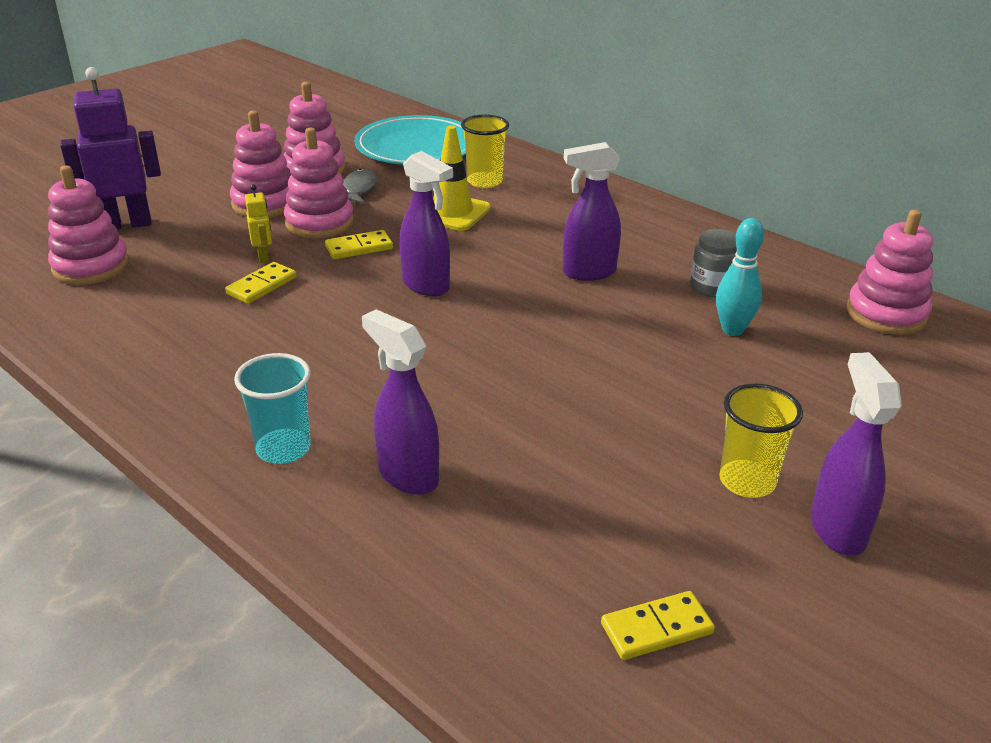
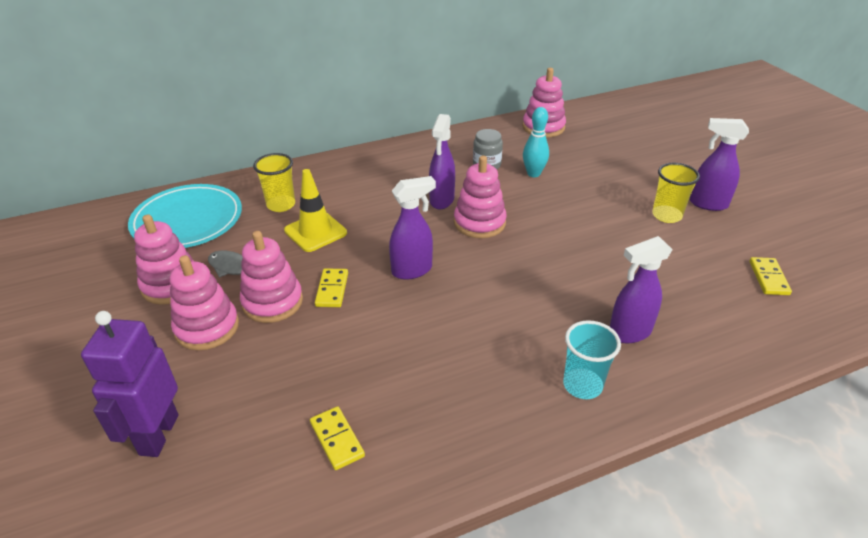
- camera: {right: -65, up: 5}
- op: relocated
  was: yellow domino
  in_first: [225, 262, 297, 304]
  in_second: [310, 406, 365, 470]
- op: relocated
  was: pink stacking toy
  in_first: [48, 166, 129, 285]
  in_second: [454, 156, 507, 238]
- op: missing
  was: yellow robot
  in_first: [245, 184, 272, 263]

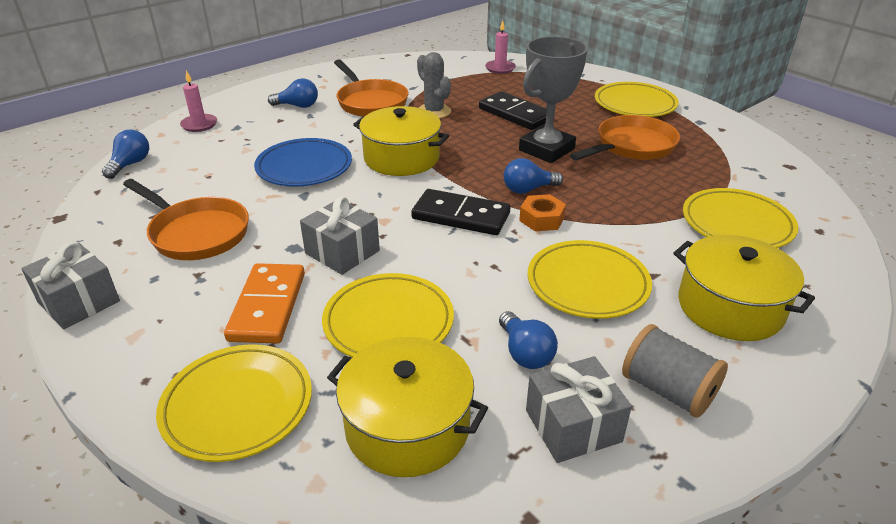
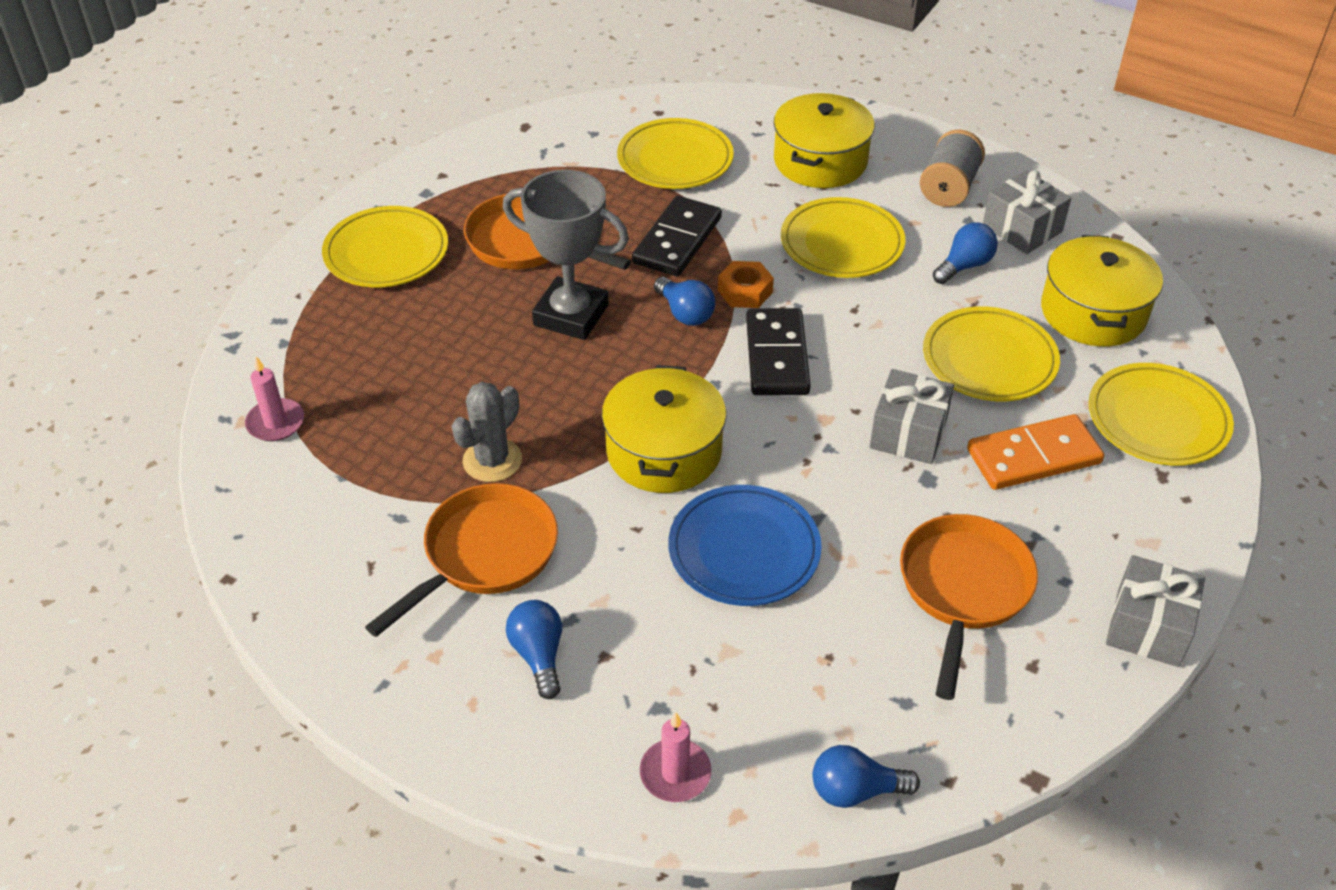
- camera: {right: -110, up: 10}
- op: relocated
  was: black domino
  in_first: [479, 91, 555, 130]
  in_second: [632, 196, 722, 277]

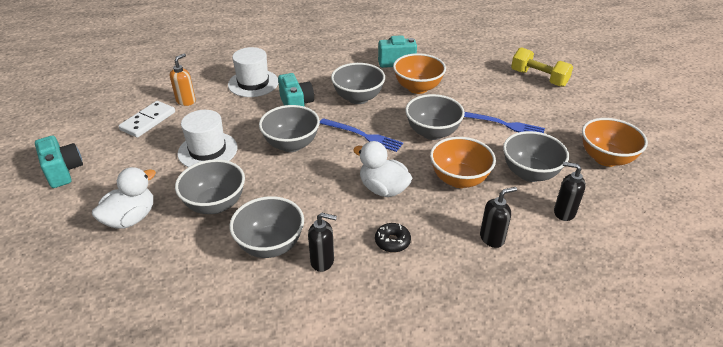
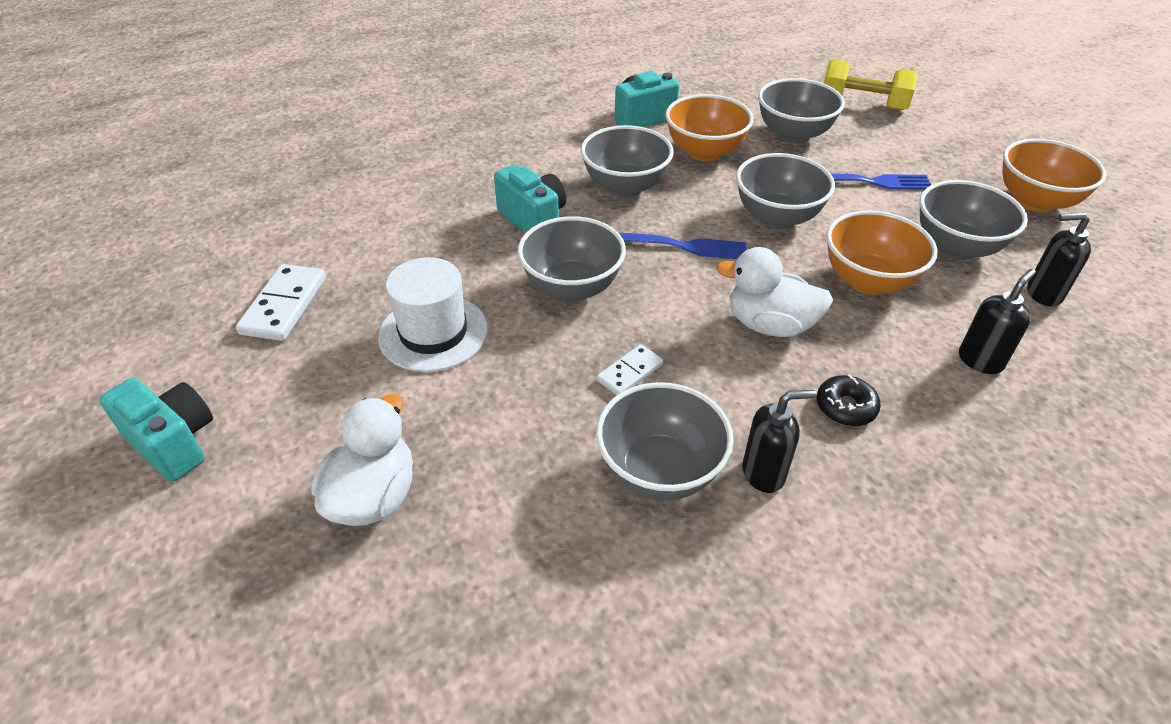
- camera: {right: -20, up: 5}
- op: appeared
  now: white domino
  in_second: [597, 344, 663, 395]
- op: relocated
  was: grey bowl
  in_first: [175, 159, 245, 214]
  in_second: [758, 78, 845, 144]
- op: missing
  was: orange soap dispenser
  in_first: [170, 53, 196, 106]
- op: missing
  was: white hat
  in_first: [228, 47, 279, 97]

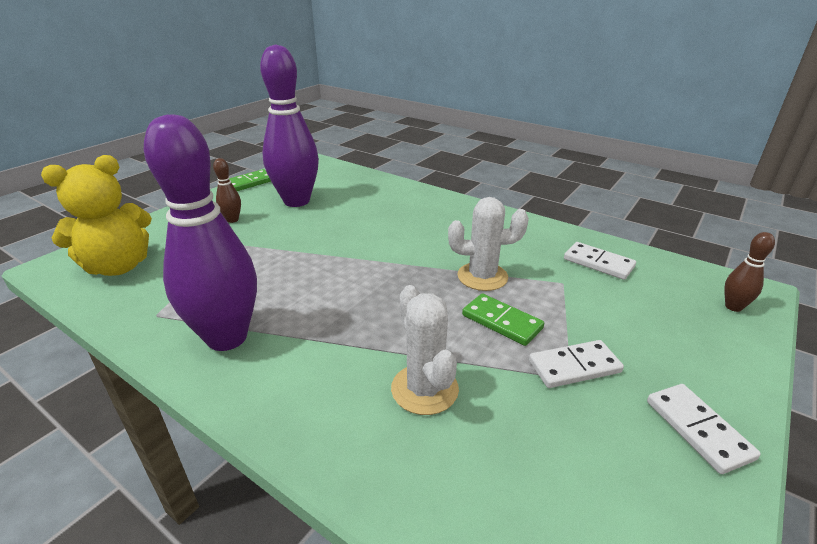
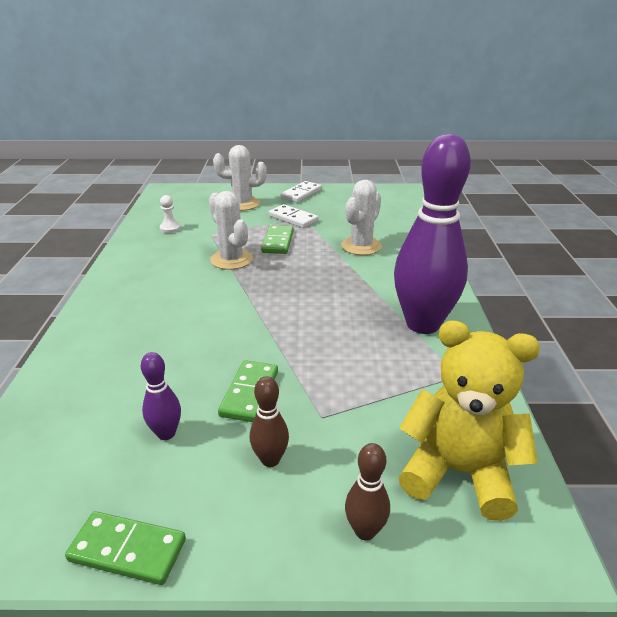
- camera: {right: -125, up: 0}
- op: size
  was: purple bowling pin
  in_first: [260, 44, 319, 207]
  in_second: [141, 352, 181, 440]
  ratio: 0.42
- op: exchanged
  was: white domino
  now: white pawn
  in_first: [564, 242, 636, 280]
  in_second: [160, 195, 181, 233]
- op: appeared
  now: white cactus
  in_second: [213, 145, 267, 211]
- op: appeared
  now: green domino
  in_second: [218, 360, 278, 422]
- op: relocated
  was: brown bowling pin
  in_first: [724, 232, 775, 312]
  in_second: [345, 443, 390, 540]

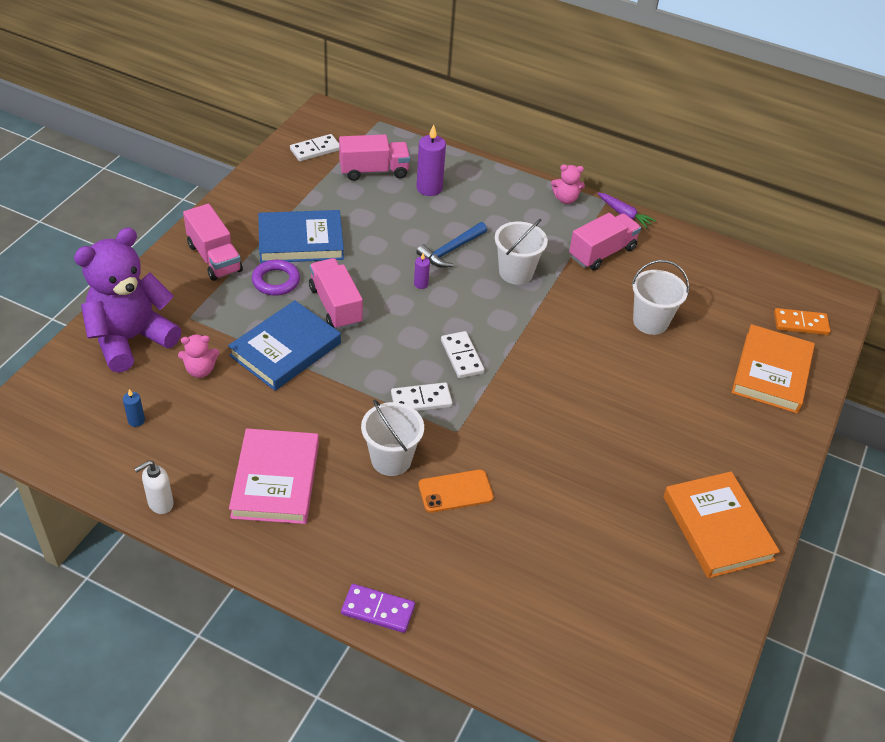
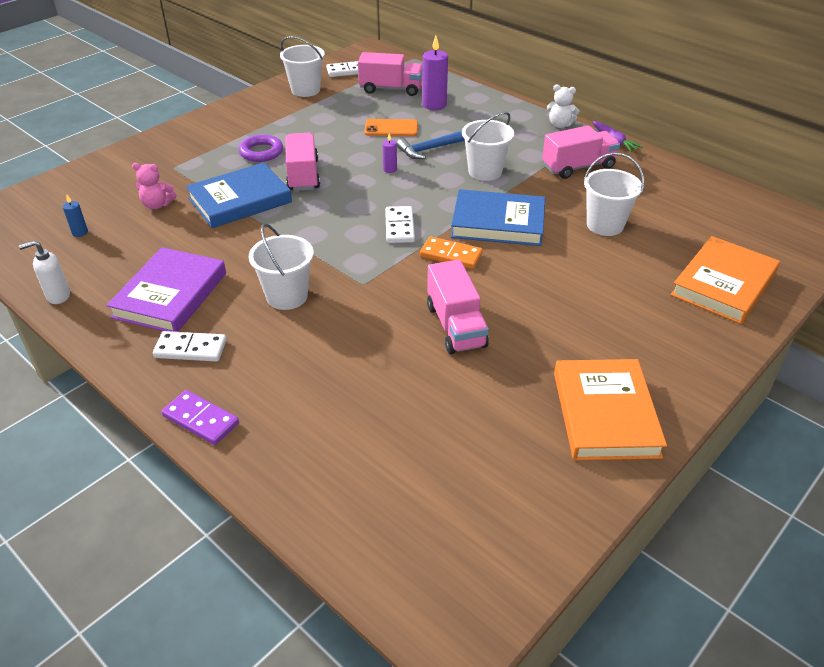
- camera: {right: 20, up: -5}
- op: colour
  was: pink book
  now: purple book
  in_first: [229, 428, 319, 524]
  in_second: [106, 247, 226, 332]
- op: relocated
  was: white domino
  in_first: [391, 382, 453, 411]
  in_second: [153, 331, 227, 362]
- op: appeared
  now: white bucket
  in_second: [280, 36, 325, 97]
- op: relocated
  was: orange phone
  in_first: [418, 469, 494, 513]
  in_second: [364, 119, 418, 136]
- op: relocated
  was: orange domino
  in_first: [774, 308, 831, 335]
  in_second: [420, 236, 483, 269]
- op: relocated
  was: pink truck
  in_first: [183, 204, 243, 281]
  in_second: [427, 260, 489, 354]
- op: relocated
  was: blue book
  in_first: [258, 210, 344, 263]
  in_second: [451, 189, 545, 246]
- op: colour
  was: pink teddy bear
  now: white teddy bear
  in_first: [551, 165, 585, 204]
  in_second: [547, 85, 579, 128]
- op: missing
  was: purple teddy bear
  in_first: [74, 228, 181, 373]

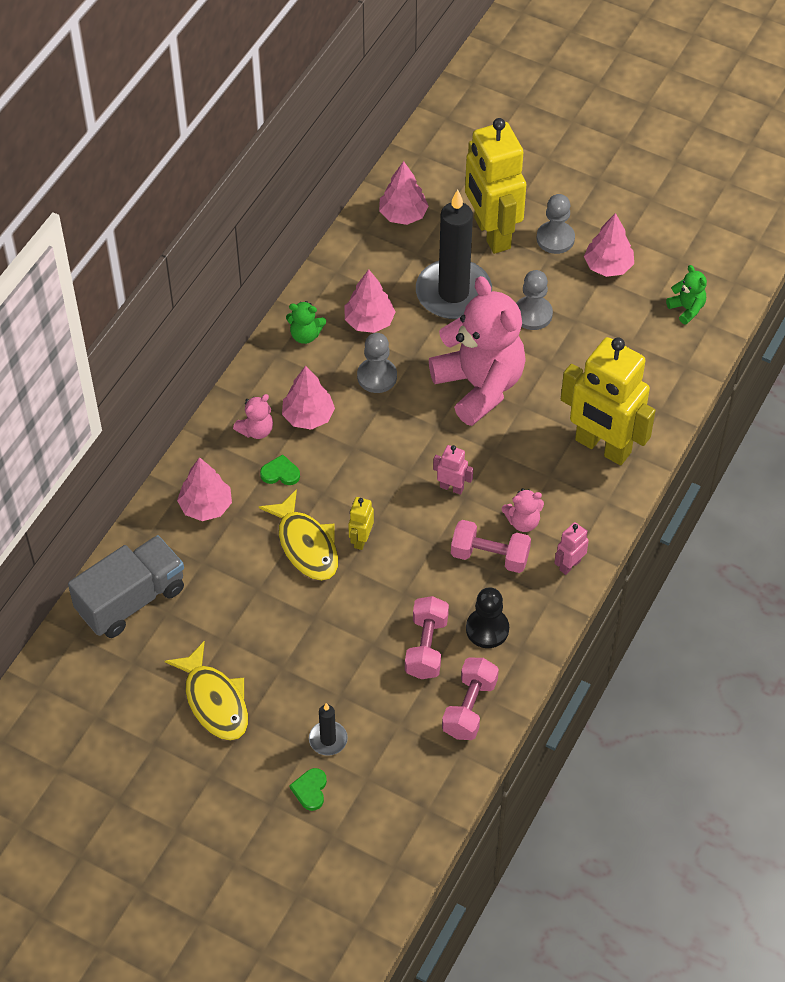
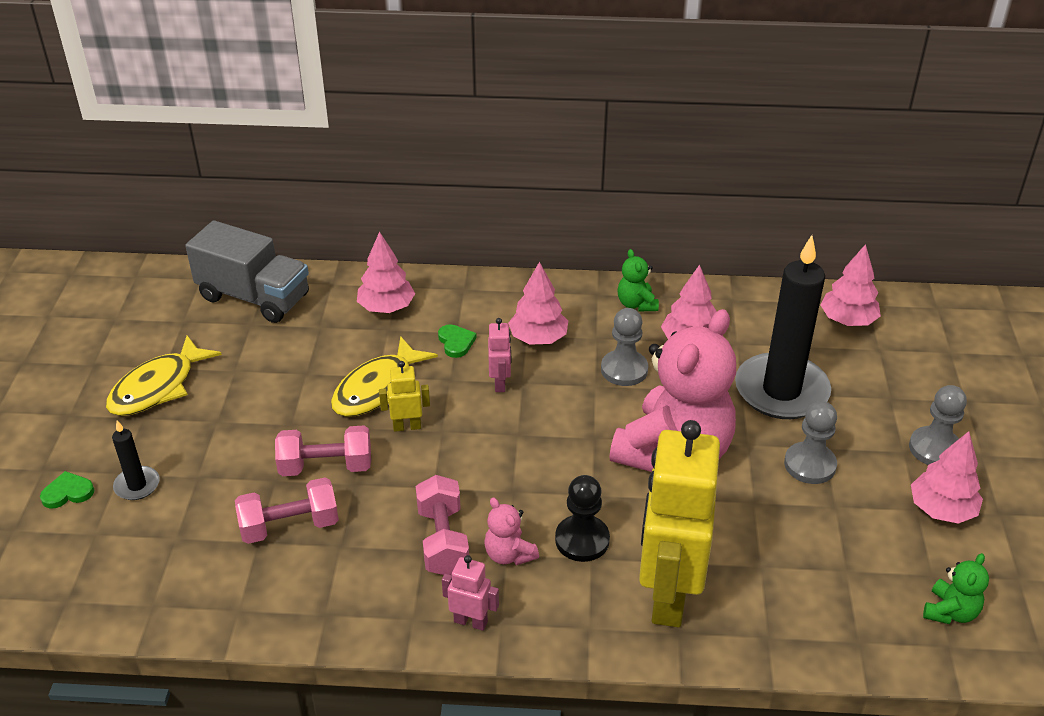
- camera: {right: 65, up: -15}
- op: relocated
  was: pink dumbbell
  in_first: [442, 658, 499, 740]
  in_second: [275, 425, 371, 476]
- op: relocated
  was: pink robot
  in_first: [433, 445, 473, 495]
  in_second: [488, 318, 511, 392]
- op: relocated
  was: black pawn
  in_first: [466, 587, 509, 648]
  in_second: [555, 475, 610, 562]
- op: missing
  was: pink teddy bear
  in_first: [233, 394, 273, 439]
- op: missing
  was: yellow robot
  in_first: [465, 118, 526, 254]

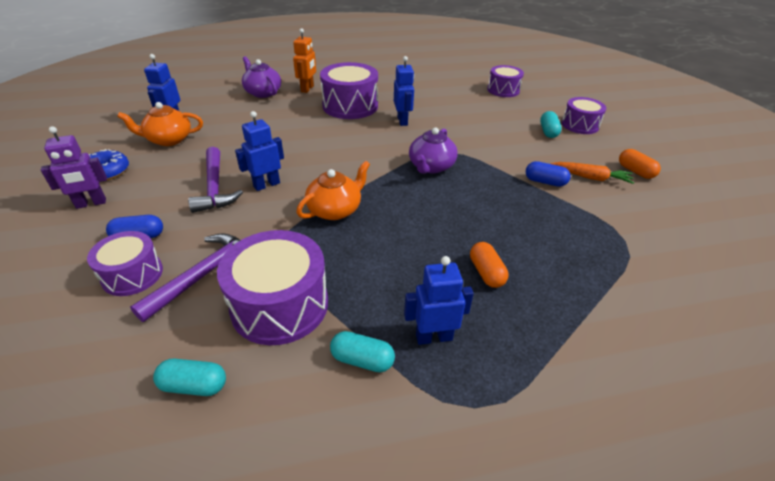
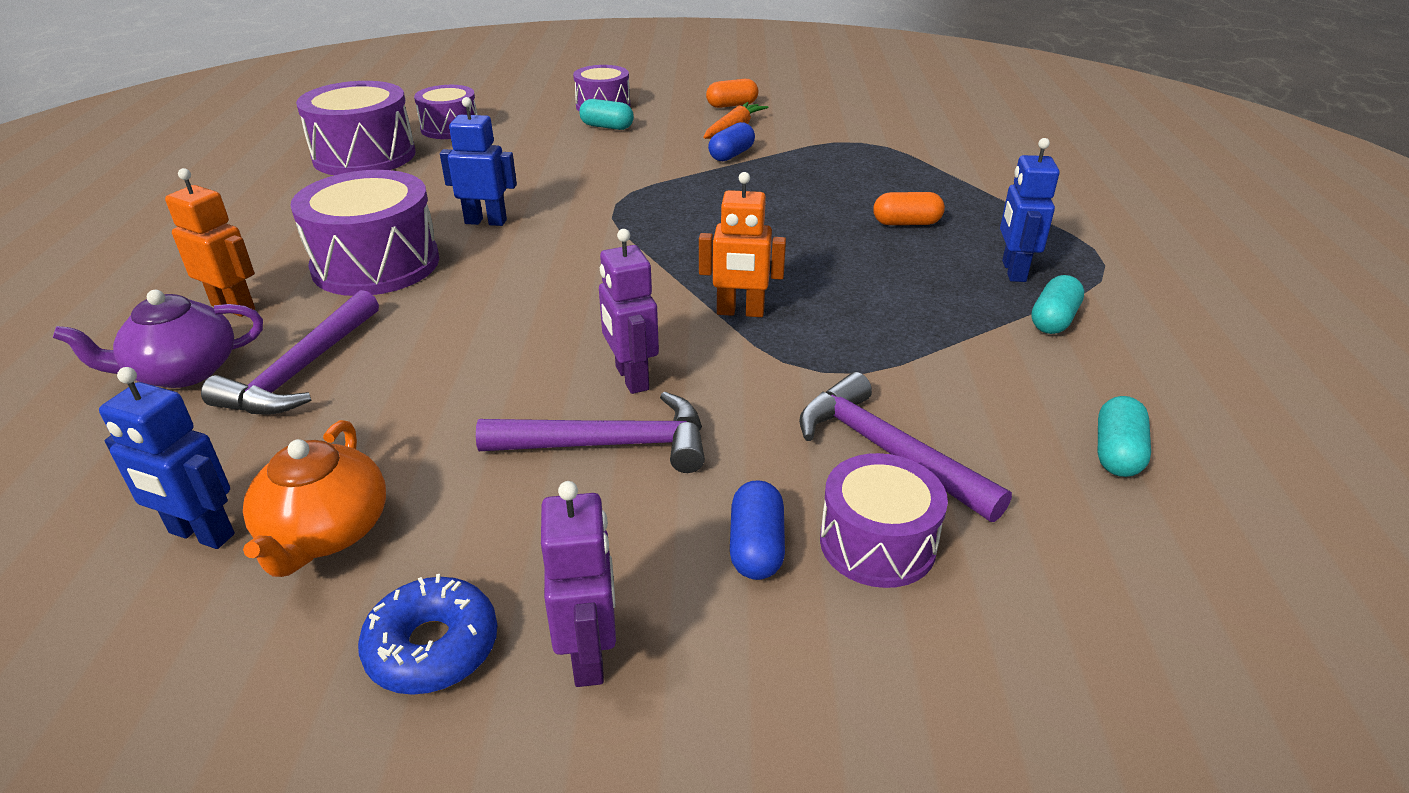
- camera: {right: -75, up: -5}
- op: appeared
  now: purple hammer
  in_second: [201, 290, 379, 415]
- op: relocated
  was: purple drum
  in_first: [217, 230, 328, 345]
  in_second: [296, 81, 415, 175]
- op: colour
  was: blue robot
  now: purple robot
  in_first: [235, 111, 284, 191]
  in_second: [599, 229, 659, 394]
- op: exchanged
  was: orange teapot
  now: orange robot
  in_first: [296, 161, 370, 220]
  in_second: [699, 172, 786, 317]
- op: missing
  was: purple teapot
  in_first: [409, 127, 458, 174]

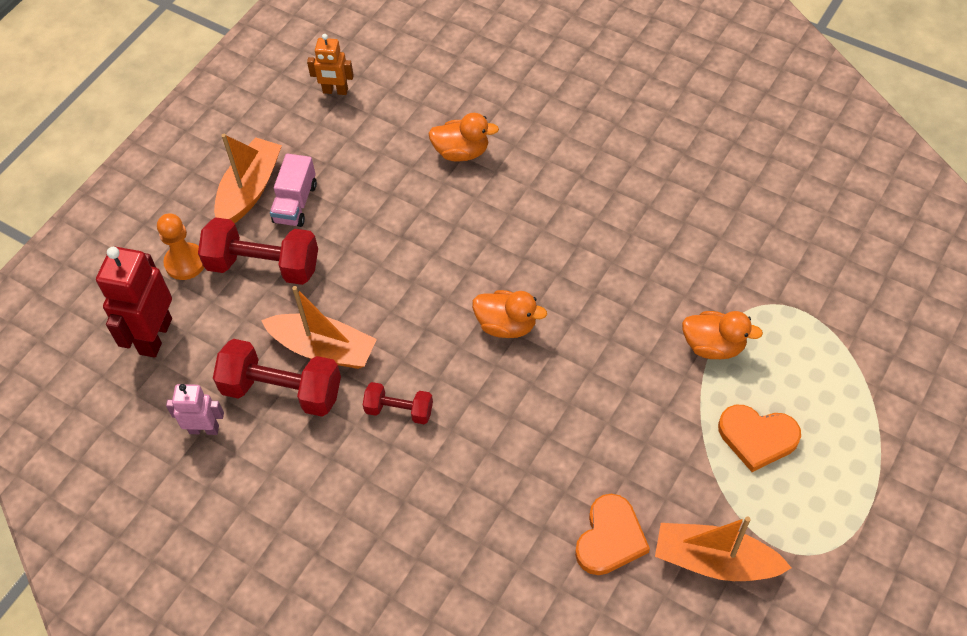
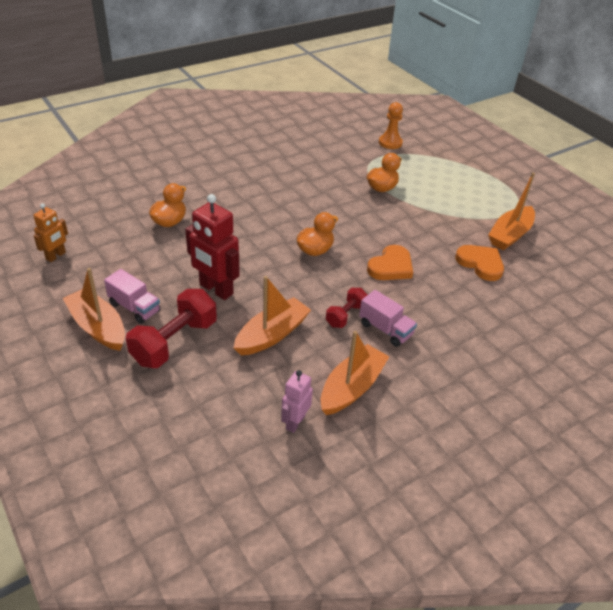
- camera: {right: -70, up: -15}
- op: relocated
  was: red robot
  in_first: [96, 246, 172, 358]
  in_second: [185, 194, 240, 300]
- op: appeared
  now: orange boat
  in_second: [321, 331, 390, 415]
- op: appeared
  now: pink truck
  in_second: [359, 290, 417, 347]
- op: relocated
  was: orange heart
  in_first: [718, 405, 801, 472]
  in_second: [367, 245, 413, 280]
- op: relocated
  was: orange pawn
  in_first: [157, 214, 204, 280]
  in_second: [379, 102, 403, 149]
- op: missing
  was: red dumbbell
  in_first: [213, 339, 341, 417]

